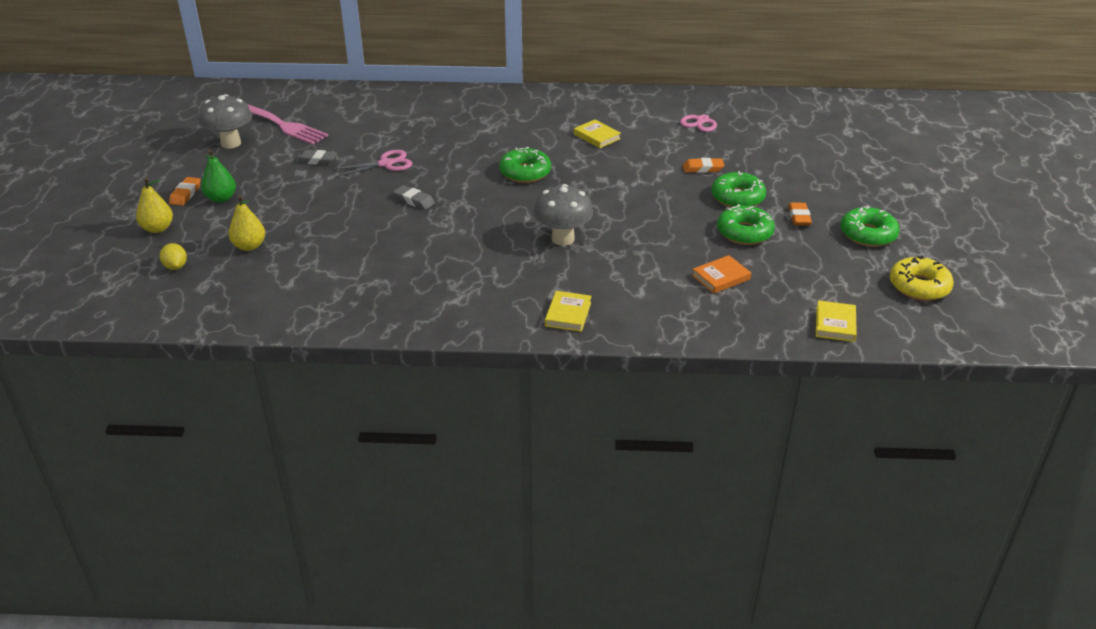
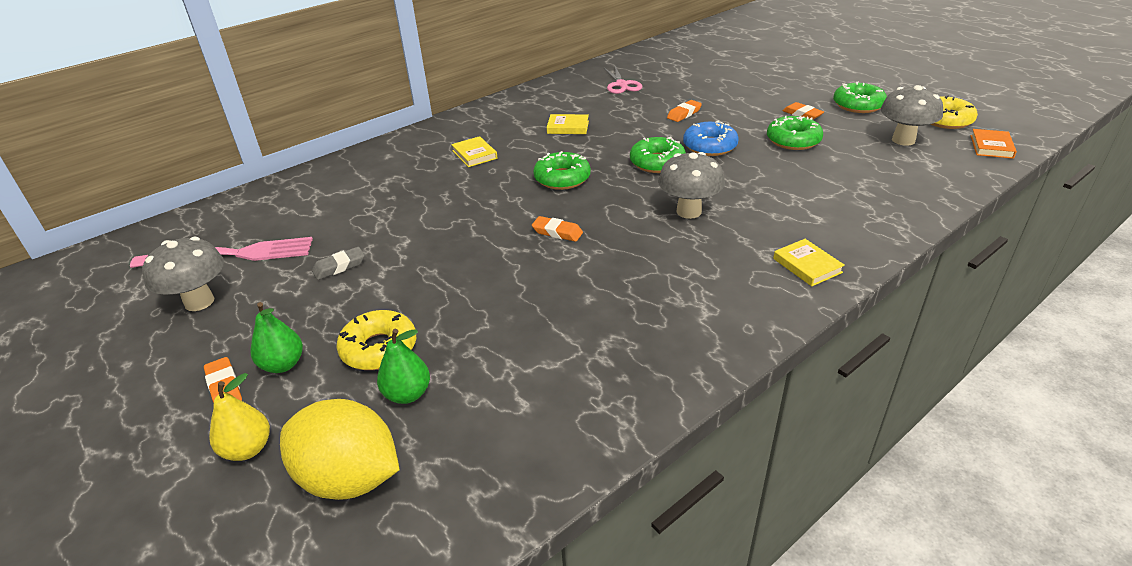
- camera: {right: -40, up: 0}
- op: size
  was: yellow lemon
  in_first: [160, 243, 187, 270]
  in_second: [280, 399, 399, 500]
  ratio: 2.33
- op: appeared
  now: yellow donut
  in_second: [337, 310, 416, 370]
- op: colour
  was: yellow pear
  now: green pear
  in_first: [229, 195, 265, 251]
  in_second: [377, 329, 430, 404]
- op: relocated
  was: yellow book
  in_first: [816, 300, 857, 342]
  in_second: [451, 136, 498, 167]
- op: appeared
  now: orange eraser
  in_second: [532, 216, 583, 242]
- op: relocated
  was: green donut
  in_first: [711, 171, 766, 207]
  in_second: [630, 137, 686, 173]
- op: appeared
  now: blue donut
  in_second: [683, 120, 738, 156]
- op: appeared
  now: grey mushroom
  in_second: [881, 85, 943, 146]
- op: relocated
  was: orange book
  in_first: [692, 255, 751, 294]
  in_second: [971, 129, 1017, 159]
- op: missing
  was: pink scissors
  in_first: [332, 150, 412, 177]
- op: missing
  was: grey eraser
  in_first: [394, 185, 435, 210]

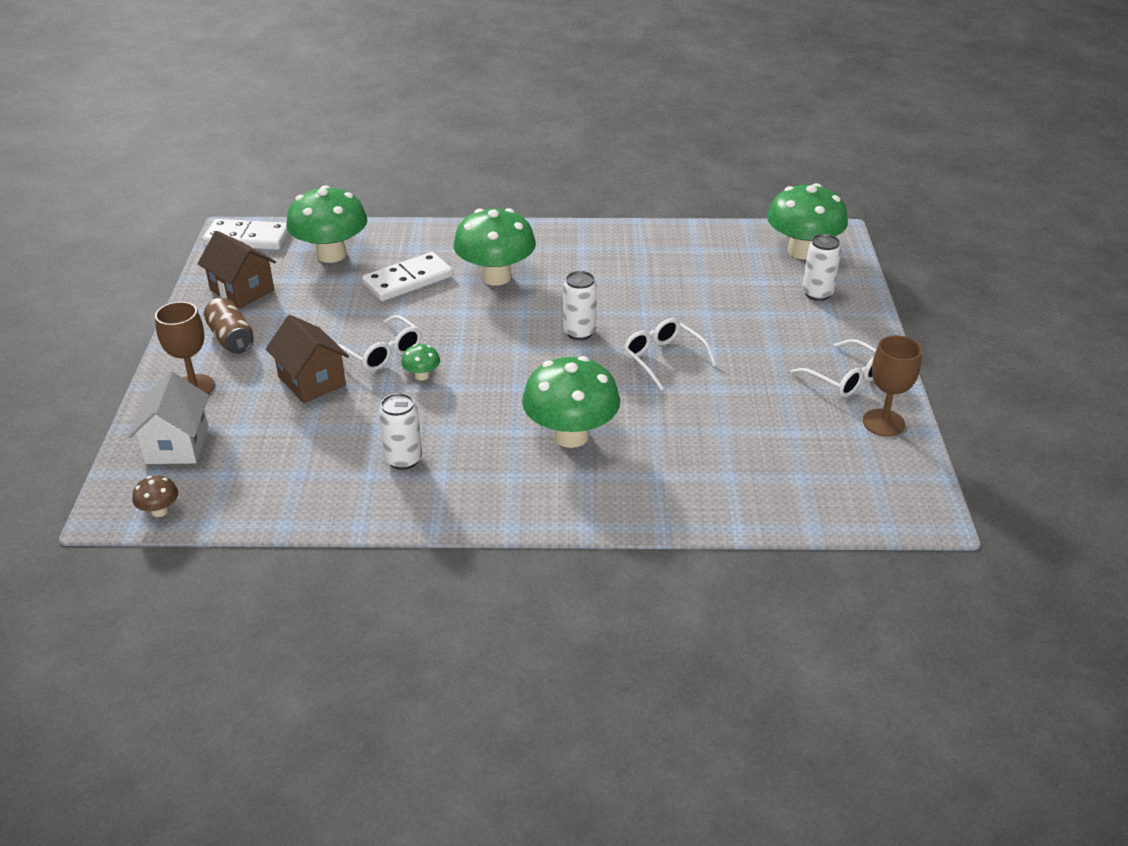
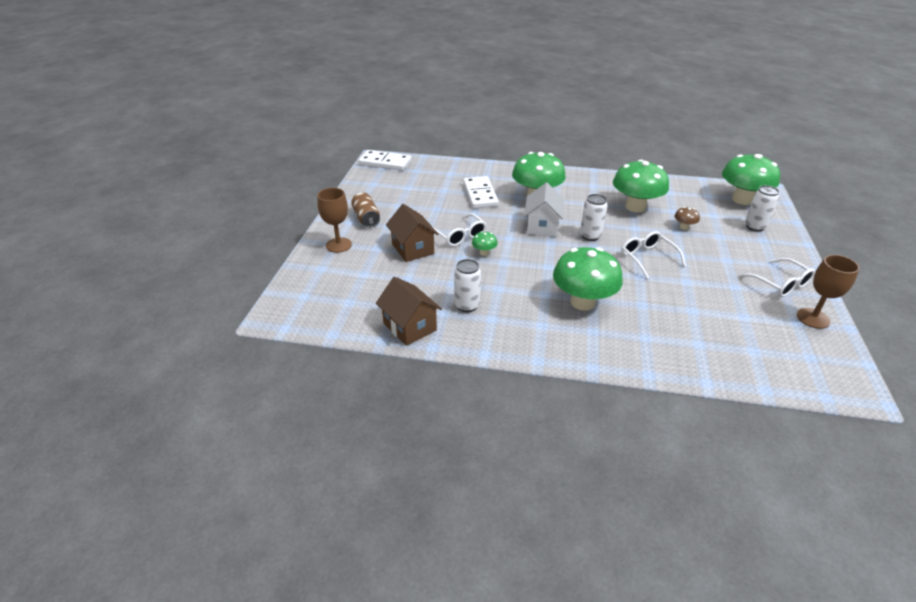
- camera: {right: 10, up: 0}
- op: relocated
  was: brown house
  in_first: [198, 231, 276, 308]
  in_second: [376, 277, 442, 346]
- op: spun
  was: white domino
  in_first: [362, 252, 453, 301]
  in_second: [463, 176, 499, 208]
  clockwise: -75
- op: relocated
  was: white house
  in_first: [128, 372, 209, 464]
  in_second: [524, 182, 564, 237]
- op: relocated
  was: green mushroom
  in_first: [286, 185, 367, 263]
  in_second: [613, 160, 669, 213]
- op: relocated
  was: brown mushroom
  in_first: [132, 476, 178, 517]
  in_second: [674, 207, 700, 230]

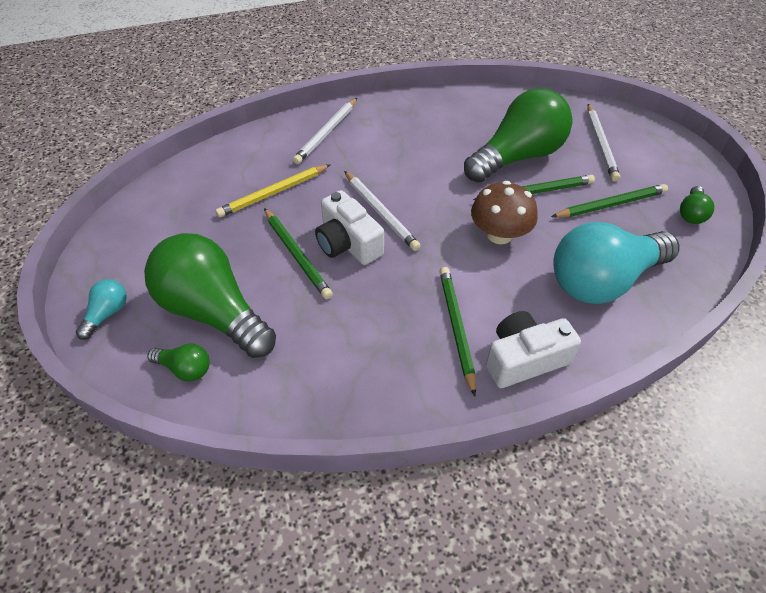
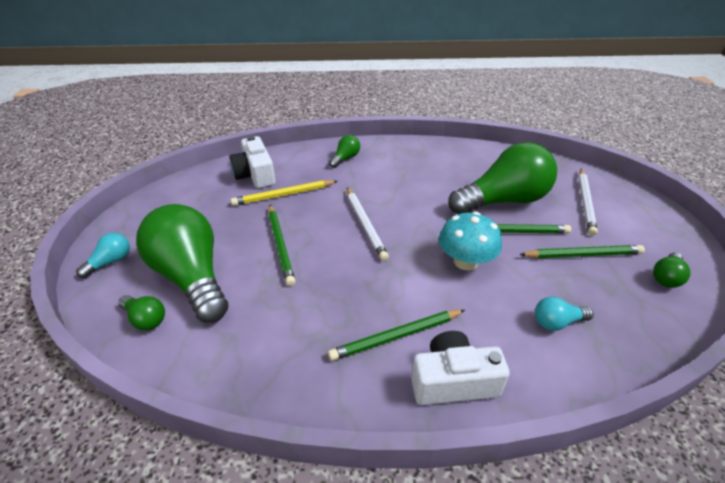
- camera: {right: 15, up: -10}
- op: relocated
  was: white camera
  in_first: [315, 190, 384, 265]
  in_second: [229, 135, 275, 188]
- op: spun
  was: green pencil
  in_first: [439, 267, 476, 396]
  in_second: [328, 310, 465, 361]
  clockwise: -120
- op: exchanged
  was: white pencil
  now: green light bulb
  in_first: [293, 98, 357, 164]
  in_second: [329, 135, 360, 168]
- op: colour
  was: brown mushroom
  now: turquoise mushroom
  in_first: [471, 181, 538, 244]
  in_second: [439, 212, 502, 270]
- op: size
  was: turquoise light bulb
  in_first: [553, 222, 680, 304]
  in_second: [535, 297, 594, 331]
  ratio: 0.43

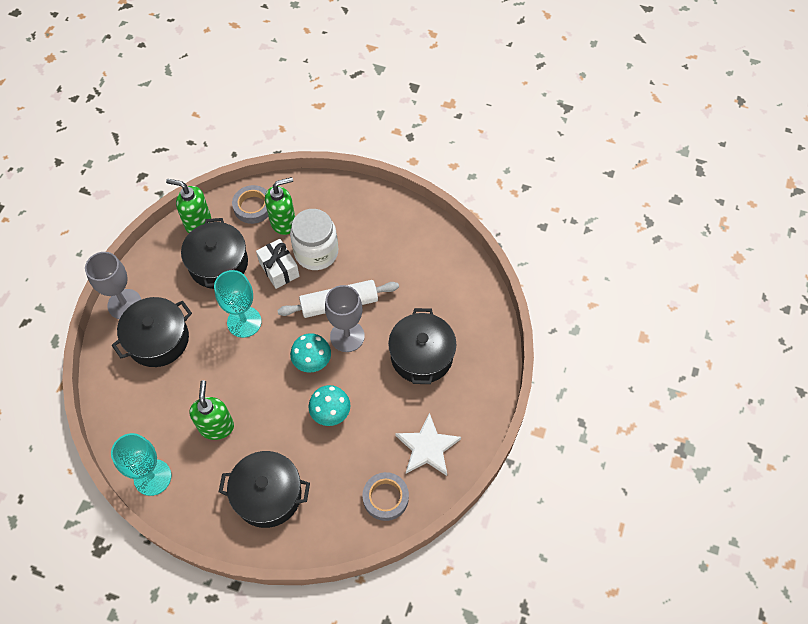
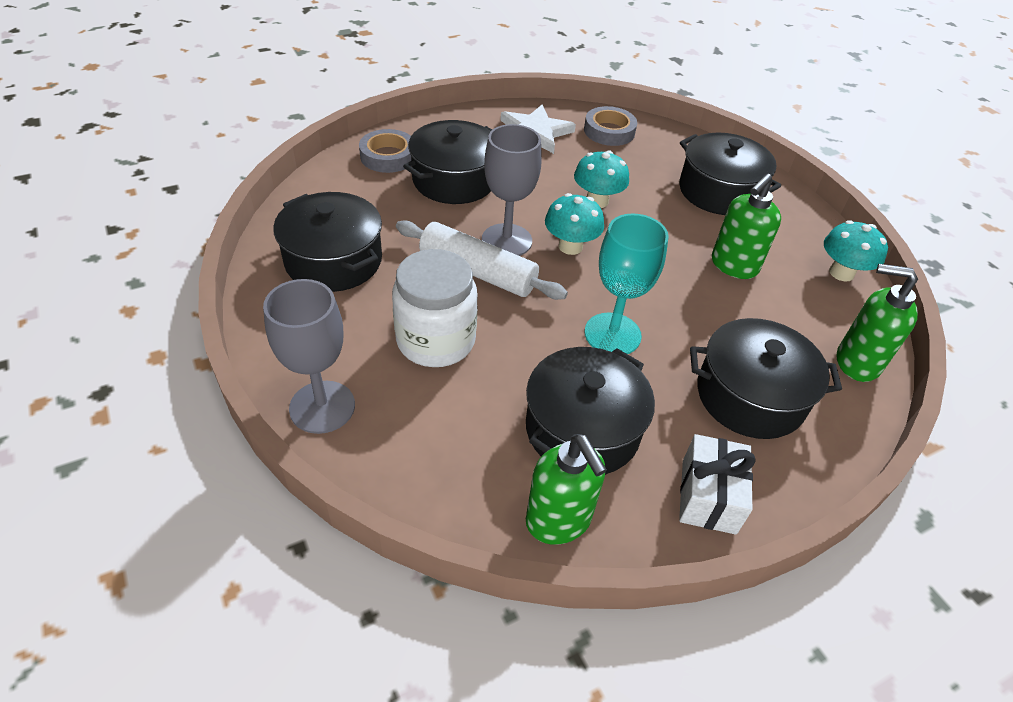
- camera: {right: -140, up: -15}
- op: relocated
  was: grey goblet
  in_first: [85, 252, 142, 319]
  in_second: [263, 279, 355, 434]
- op: appeared
  now: black pot
  in_second: [273, 192, 382, 292]
- op: relocated
  was: grey tape
  in_first: [232, 185, 268, 224]
  in_second: [359, 129, 411, 173]
- op: relocated
  was: white gift
  in_first: [256, 239, 300, 289]
  in_second: [679, 434, 756, 535]
- op: exchanged
  was: turquoise goblet
  now: turquoise mushroom
  in_first: [111, 433, 171, 496]
  in_second: [824, 220, 888, 282]
- op: relocated
  was: green soap dispenser
  in_first: [265, 177, 295, 235]
  in_second: [837, 264, 918, 382]

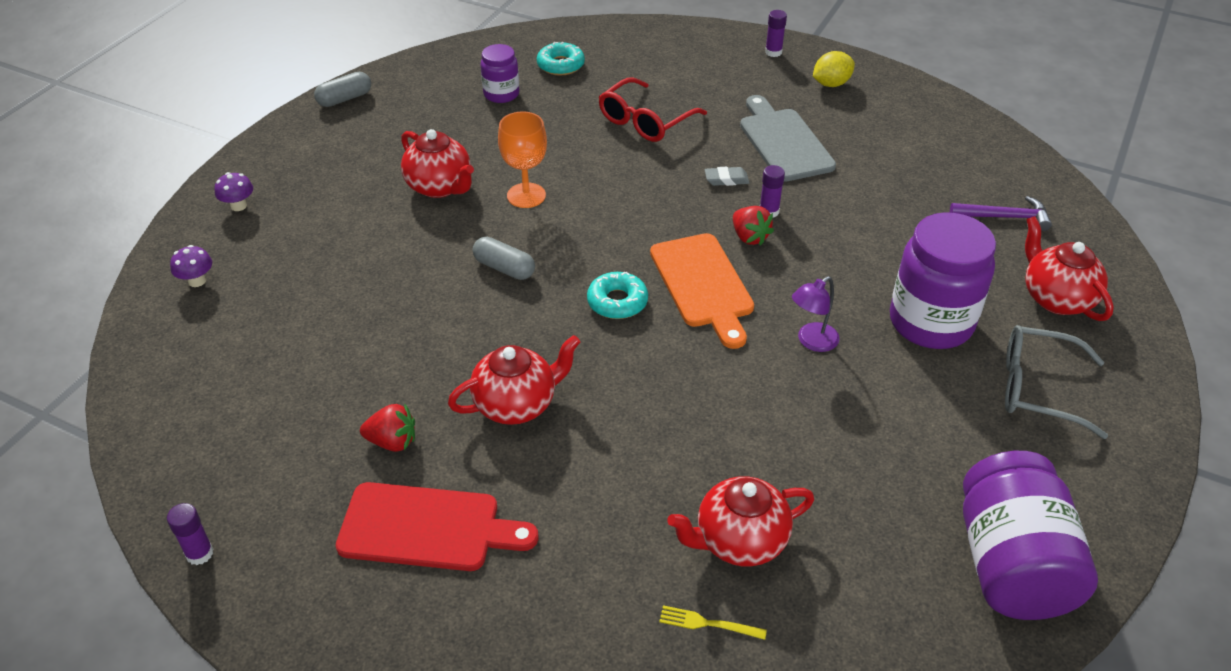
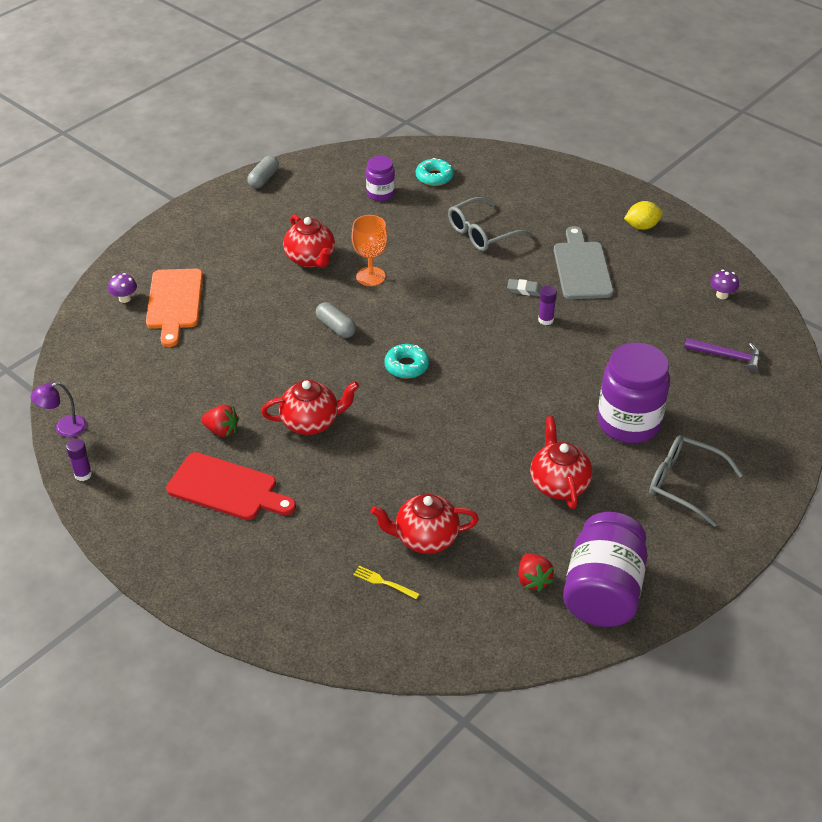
- camera: {right: 15, up: 0}
- op: relocated
  was: purple lamp
  in_first: [792, 276, 840, 352]
  in_second: [31, 382, 87, 437]
- op: relocated
  was: orange cutting board
  in_first: [650, 233, 754, 349]
  in_second: [146, 269, 203, 347]
- op: spun
  was: grey capsule
  in_first: [314, 72, 371, 107]
  in_second: [247, 156, 279, 188]
  clockwise: -45
- op: colour
  was: red glasses
  now: grey glasses
  in_first: [599, 77, 707, 142]
  in_second: [448, 197, 532, 251]
- op: relocated
  was: red strawberry
  in_first: [733, 206, 774, 246]
  in_second: [518, 554, 554, 592]
- op: relocated
  was: red teapot
  in_first: [1025, 216, 1114, 321]
  in_second: [530, 416, 592, 509]
- op: relocated
  was: purple mushroom
  in_first: [215, 172, 253, 211]
  in_second: [710, 269, 739, 299]
- op: missing
  was: purple glue stick
  in_first: [765, 10, 787, 57]

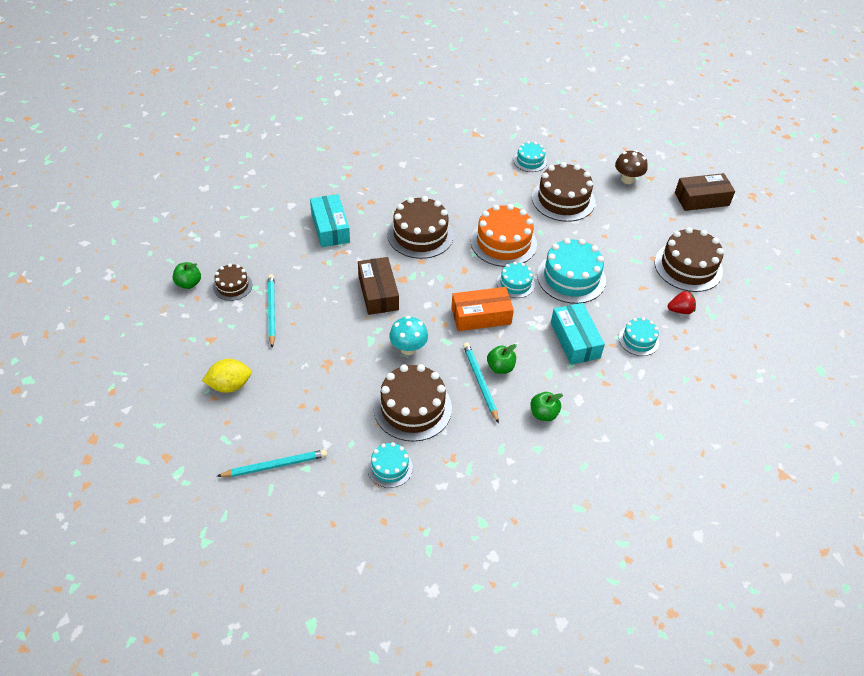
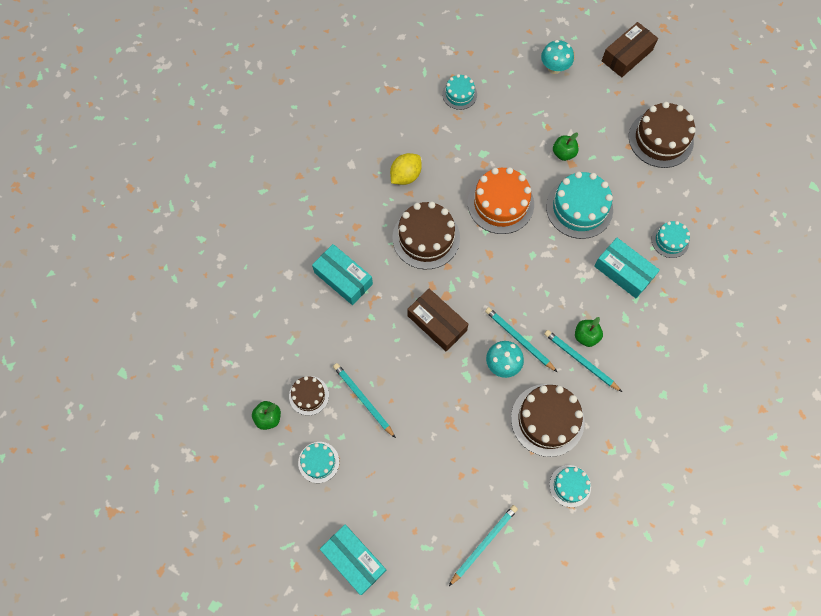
- camera: {right: -30, up: 20}
- op: relocated
  was: turquoise cake
  in_first: [497, 262, 535, 298]
  in_second: [298, 442, 339, 483]
- op: appeared
  now: turquoise box
  in_second: [320, 525, 386, 595]
- op: relocated
  was: yellow lemon
  in_first: [202, 359, 252, 393]
  in_second: [390, 153, 422, 185]
- op: appeared
  now: turquoise pencil
  in_second: [485, 307, 557, 372]
- op: colour
  was: brown mushroom
  now: turquoise mushroom
  in_first: [615, 150, 648, 184]
  in_second: [541, 40, 574, 74]
- op: relocated
  was: green apple
  in_first: [531, 392, 563, 421]
  in_second: [553, 133, 578, 161]
- op: missing
  was: orange box
  in_first: [451, 287, 514, 331]
- op: missing
  was: brown cake
  in_first: [532, 162, 595, 222]
- op: missing
  was: red strawberry
  in_first: [668, 291, 696, 314]

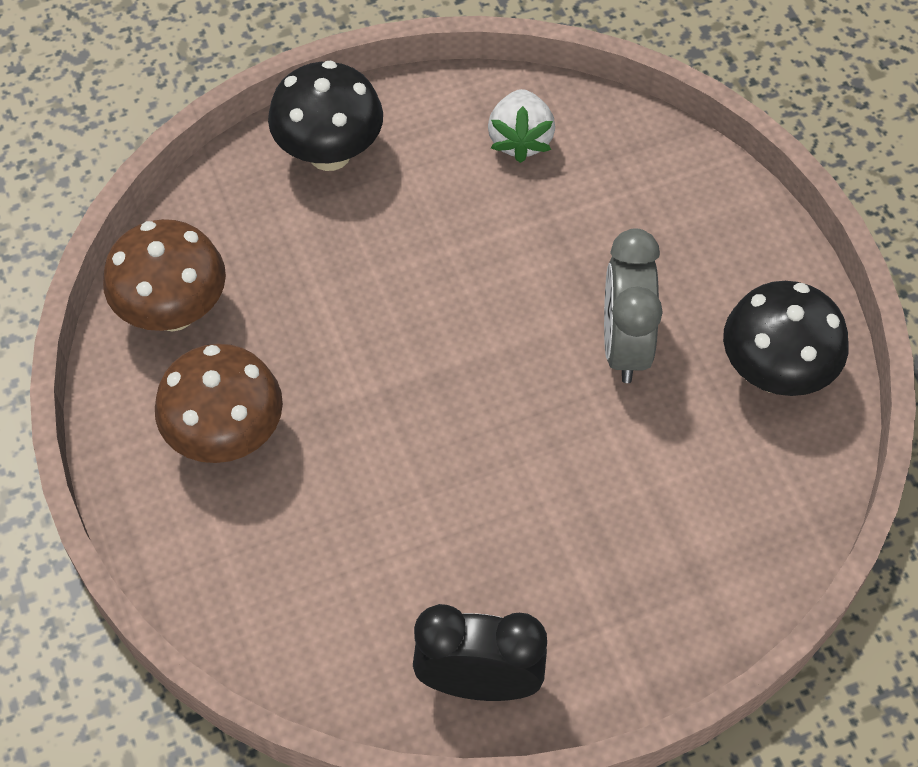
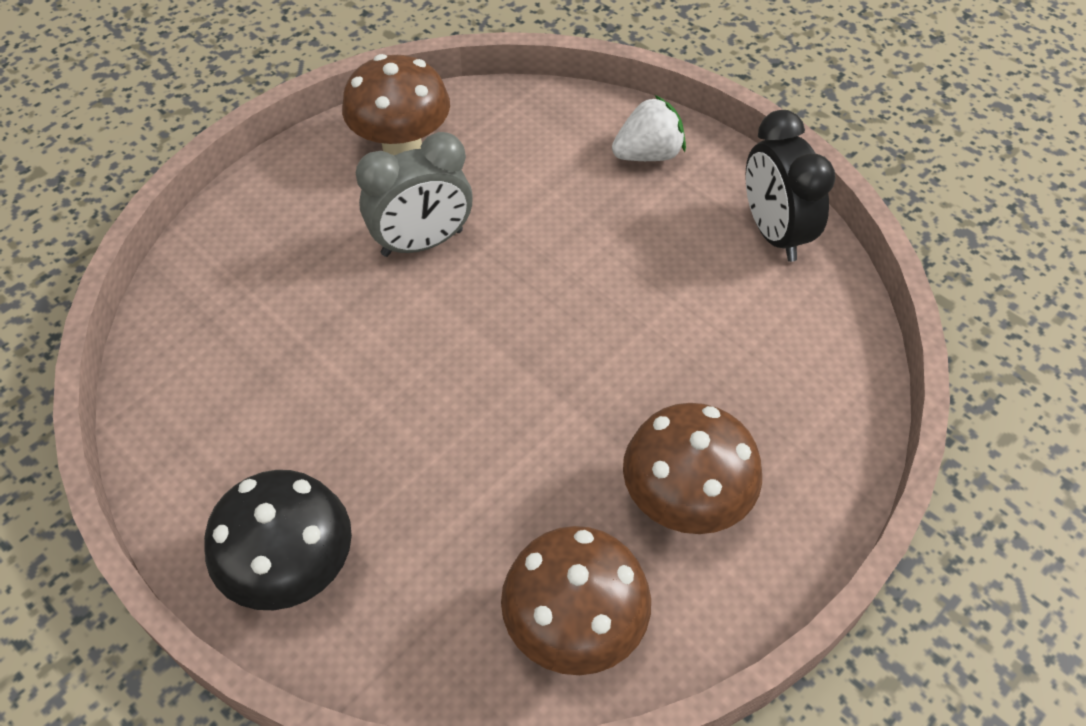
- camera: {right: -115, up: -5}
- op: colour
  was: black mushroom
  now: brown mushroom
  in_first: [723, 281, 848, 396]
  in_second: [342, 54, 450, 155]
- op: relocated
  was: white strawberry
  in_first: [488, 89, 555, 163]
  in_second: [612, 95, 686, 161]

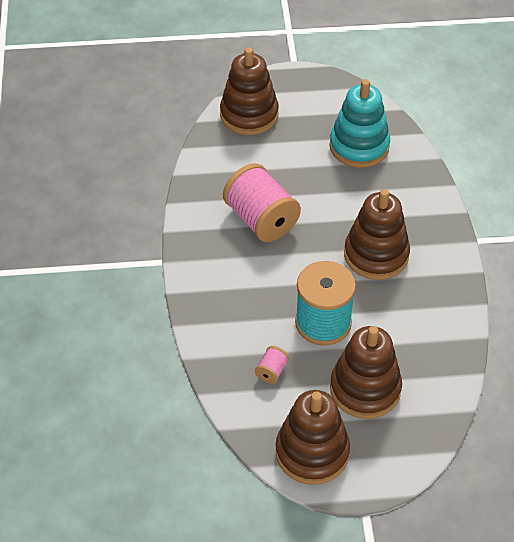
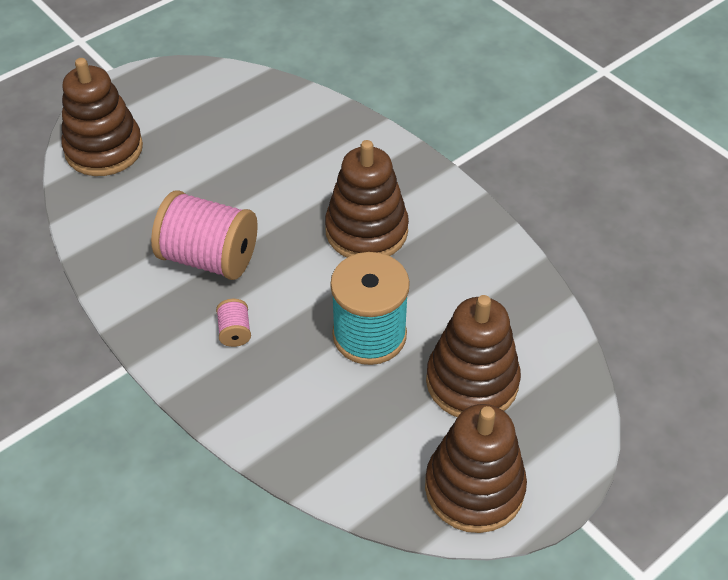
- camera: {right: -35, up: 0}
- op: relocated
  was: pink spool
  in_first: [255, 346, 289, 384]
  in_second: [216, 299, 251, 347]
- op: missing
  was: turquoise stacking toy
  in_first: [329, 79, 390, 168]

